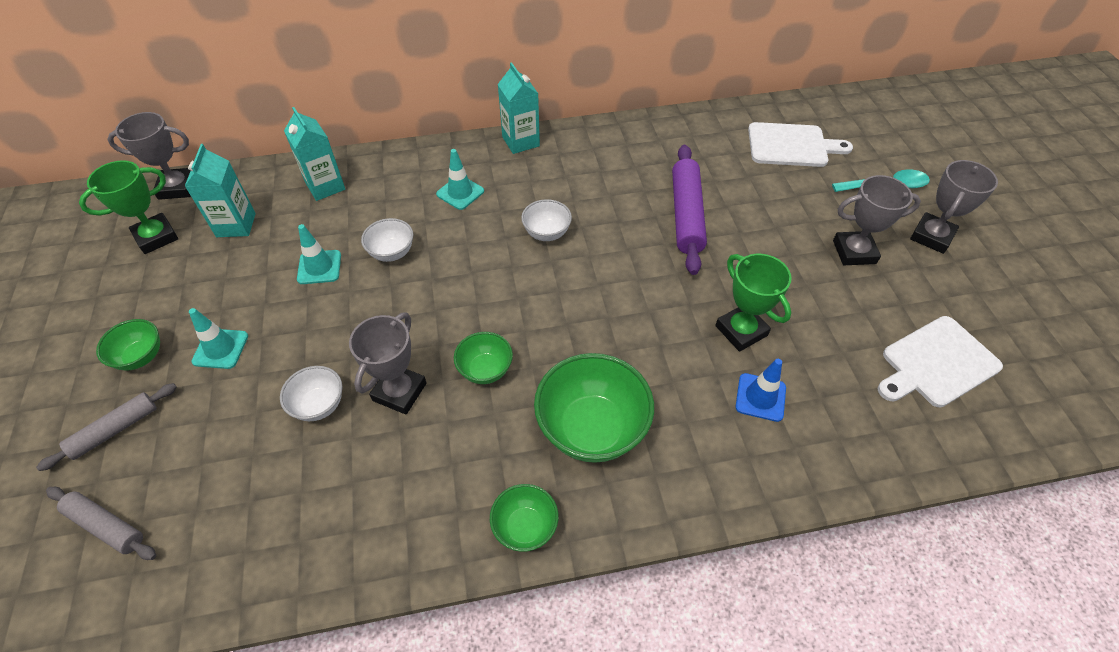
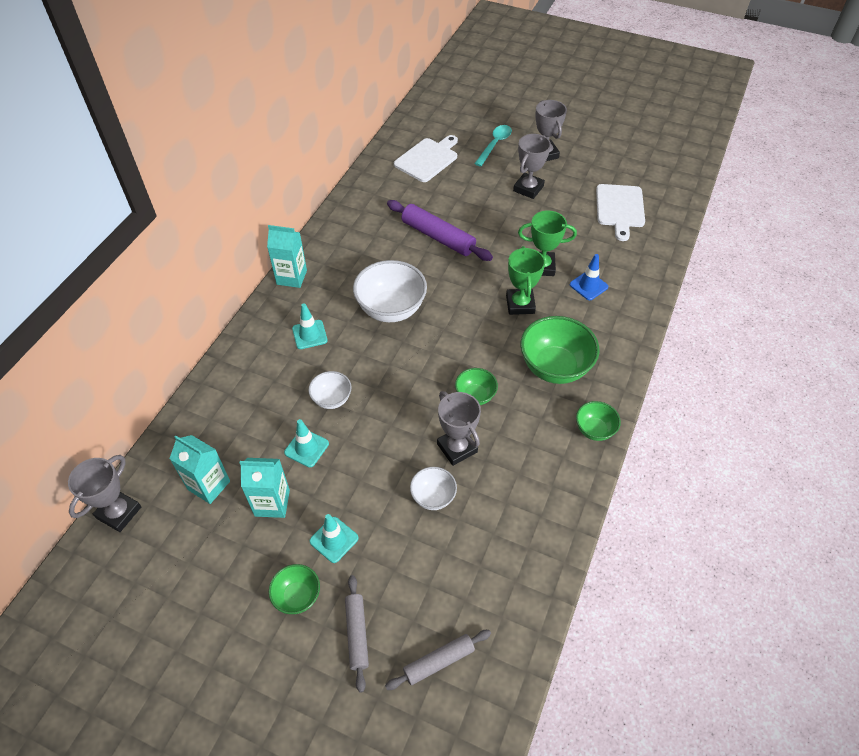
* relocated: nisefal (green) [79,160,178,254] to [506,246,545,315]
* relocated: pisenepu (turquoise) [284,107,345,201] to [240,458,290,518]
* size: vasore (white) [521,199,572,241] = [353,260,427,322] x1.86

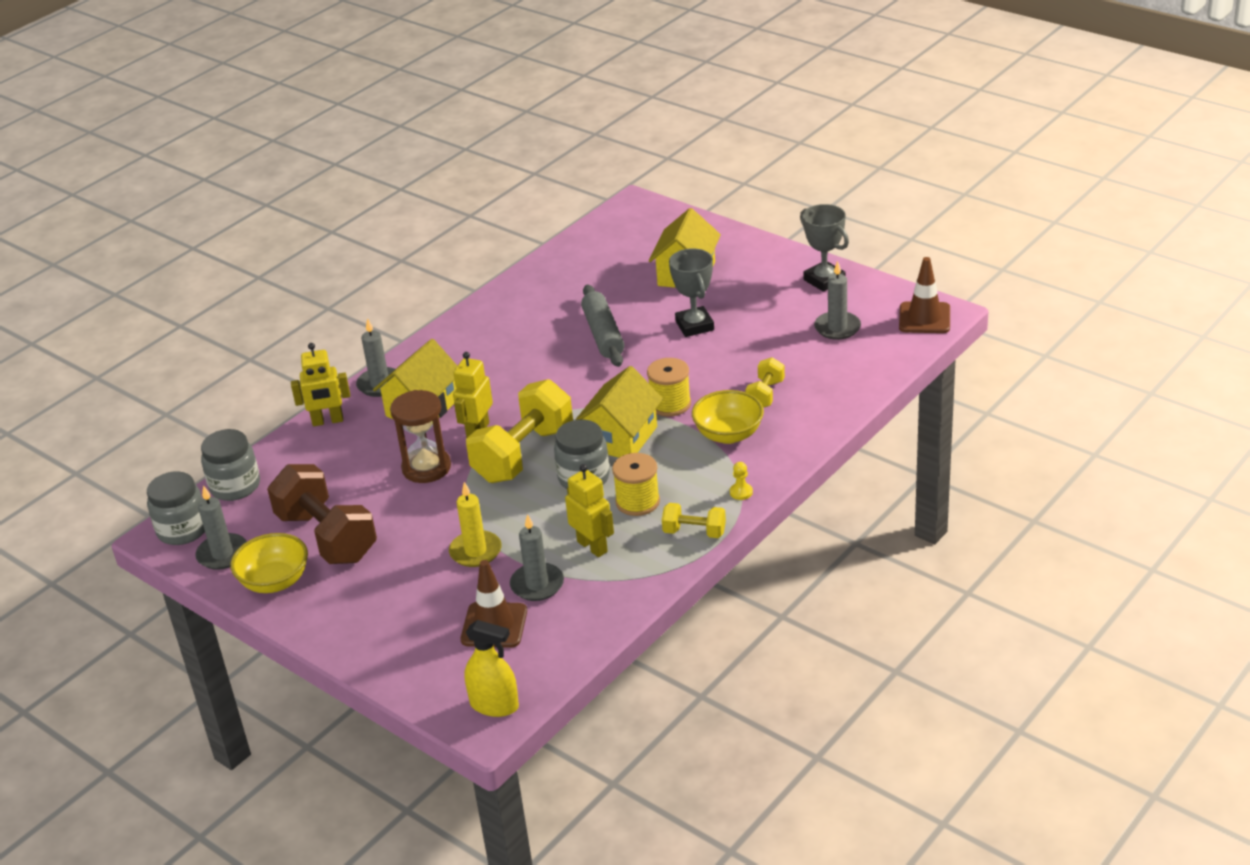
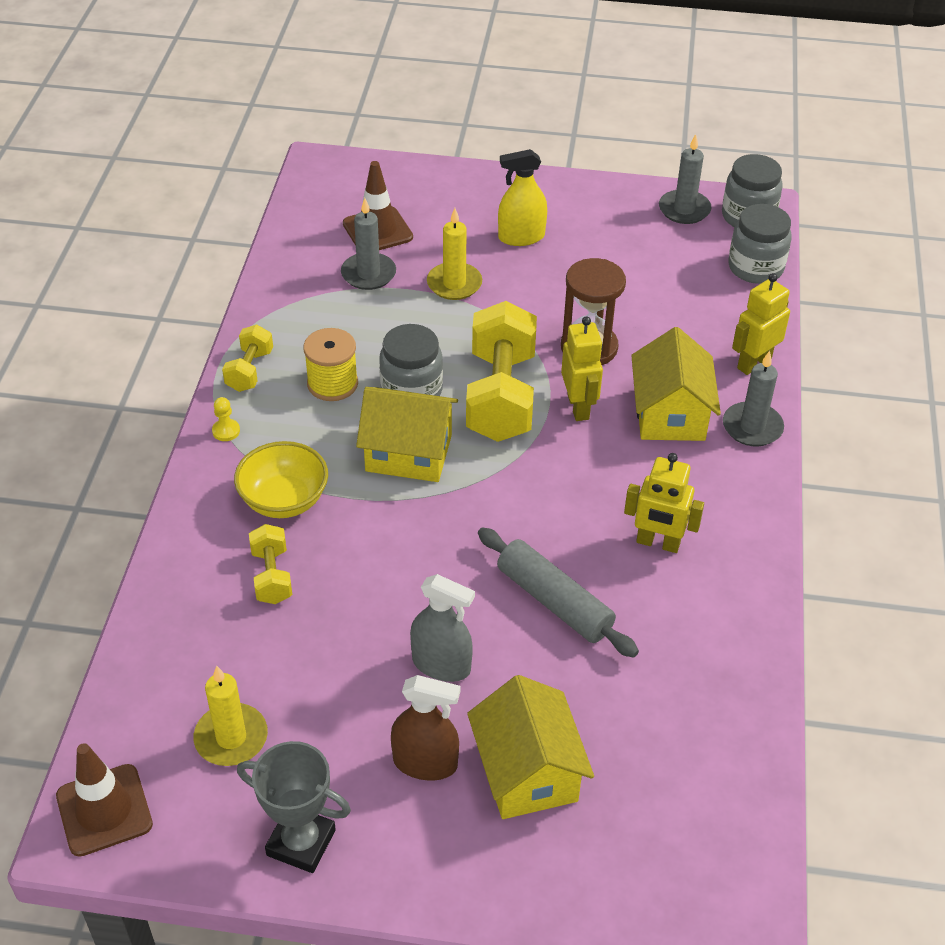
* missing: vasore (yellow) [230,533,308,593]
* missing: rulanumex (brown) [267,464,377,564]
* missing: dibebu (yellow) [647,358,691,417]
* appeared: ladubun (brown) [391,675,461,780]
* relocated: ladubun (yellow) [464,620,519,717] to [498,149,547,246]
* relocated: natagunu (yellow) [565,464,614,557] to [624,453,704,553]
* exchanged: nisefal (grey) [669,248,714,337] to ladubun (grey) [410,574,475,682]
* colour: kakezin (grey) [814,261,861,340] to kakezin (yellow) [193,666,268,766]
* spun: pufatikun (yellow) [575,366,663,458] = [356,387,458,482] 75 degrees counterclockwise
* spun: rulanumex (yellow) [662,503,726,538] = [222,325,273,392] 60 degrees counterclockwise

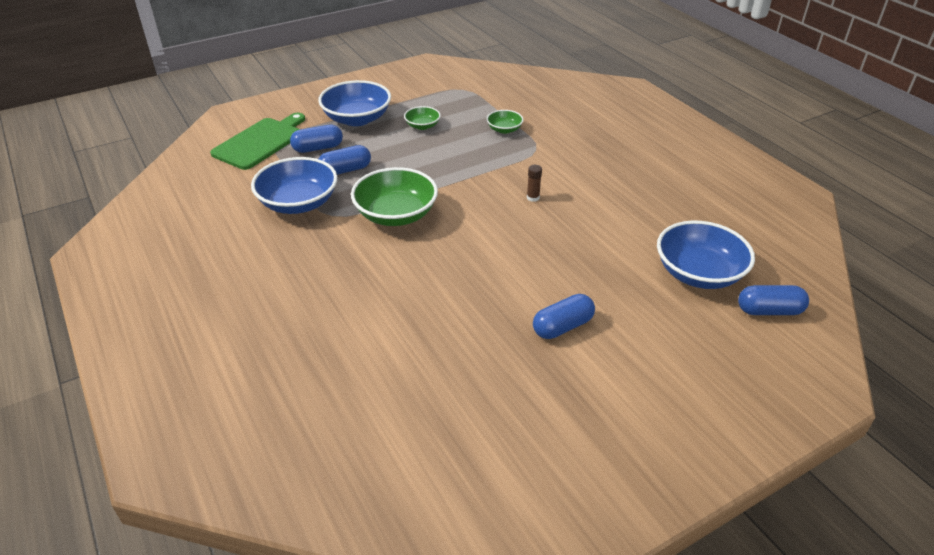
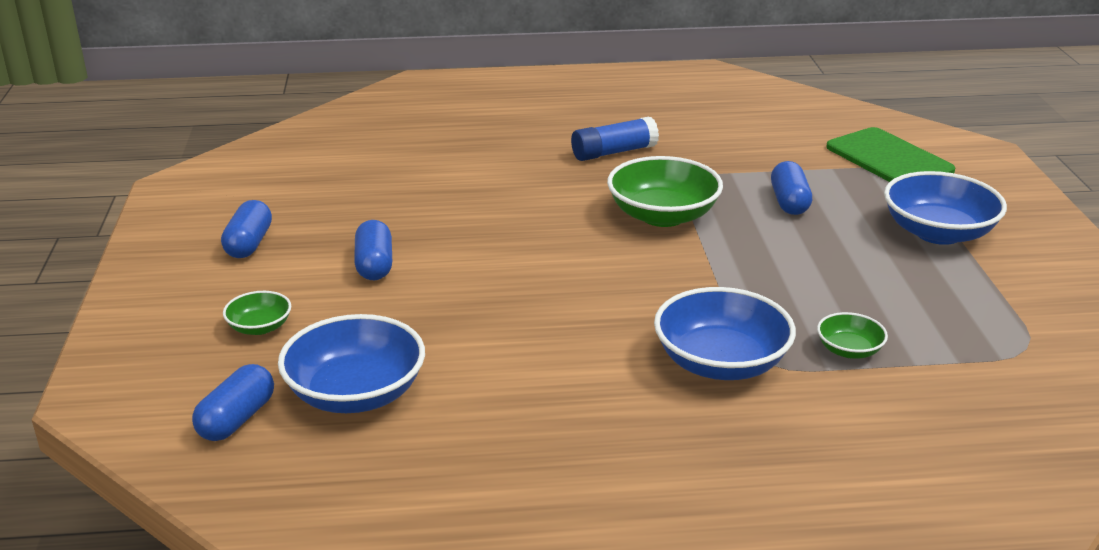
* missing: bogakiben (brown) [527,165,542,202]
* appeared: bogakiben (blue) [571,117,659,161]
* relocated: vasore (blue) [251,157,337,214] to [654,287,796,380]
* relocated: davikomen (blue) [290,125,343,153] to [221,200,272,258]
* relocated: vasore (green) [404,106,441,130] to [223,291,291,335]

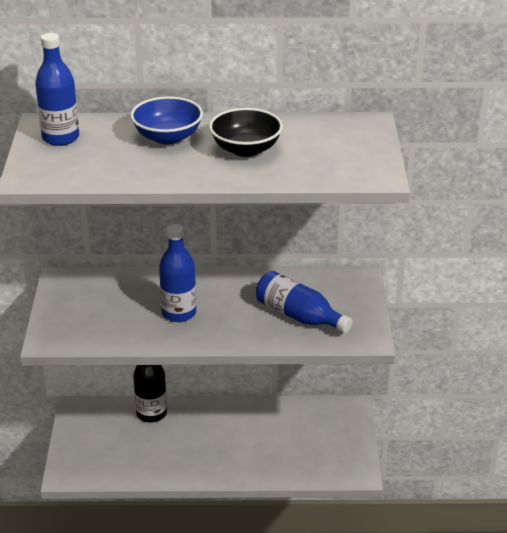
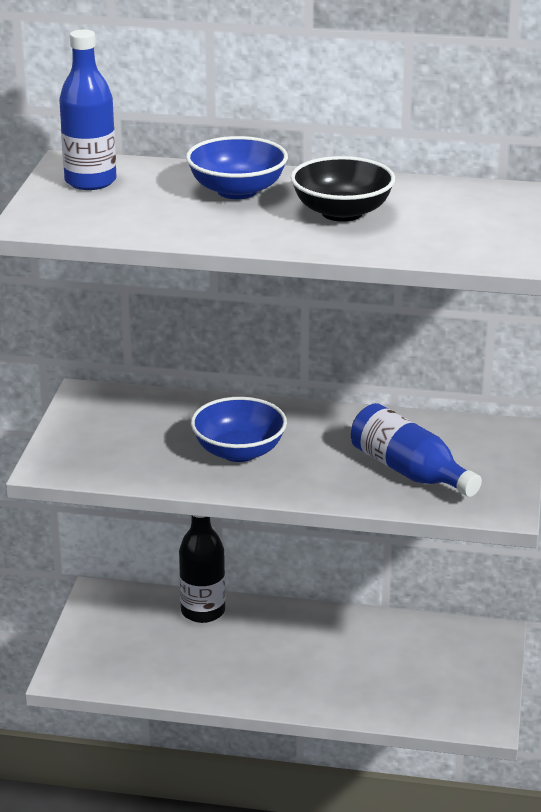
* exchanged: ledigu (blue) [159,224,196,322] to vasore (blue) [191,397,287,462]

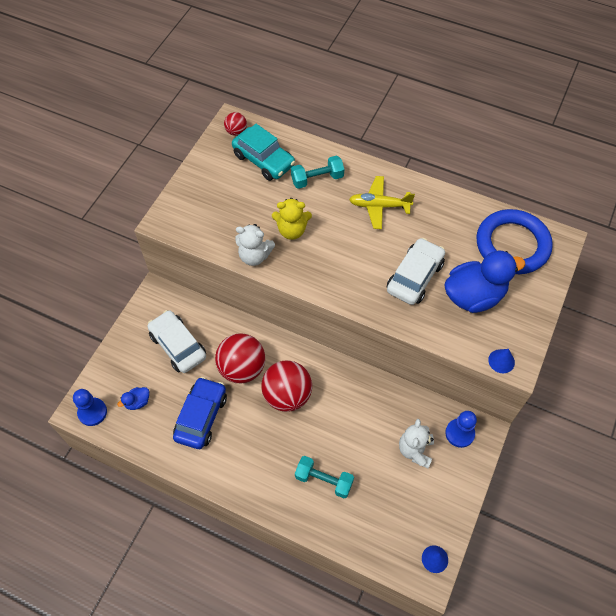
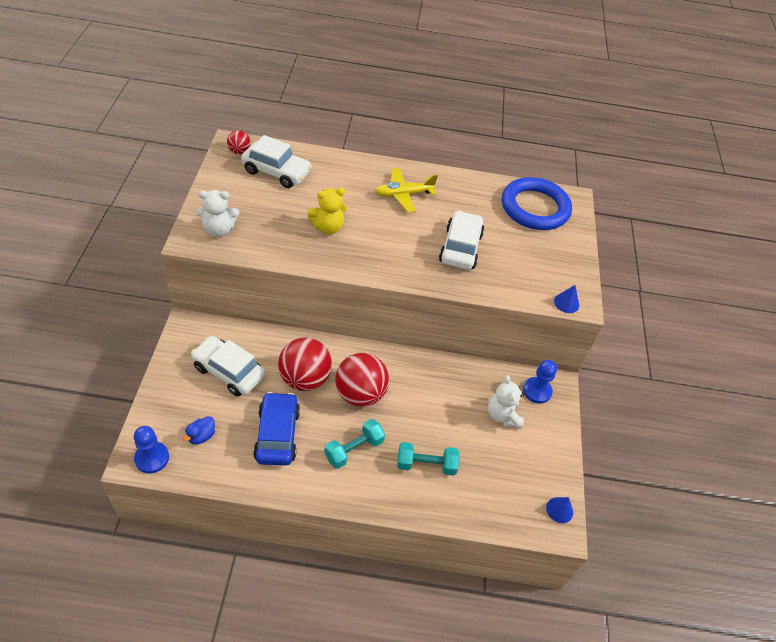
* missing: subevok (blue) [444,251,525,313]
* relocated: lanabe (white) [235,224,275,266] to [196,190,239,237]
* relocated: rulanumex (turquoise) [291,155,344,189] to [324,419,385,469]
* colour: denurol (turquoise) [232,124,295,181] to denurol (white) [241,135,312,188]

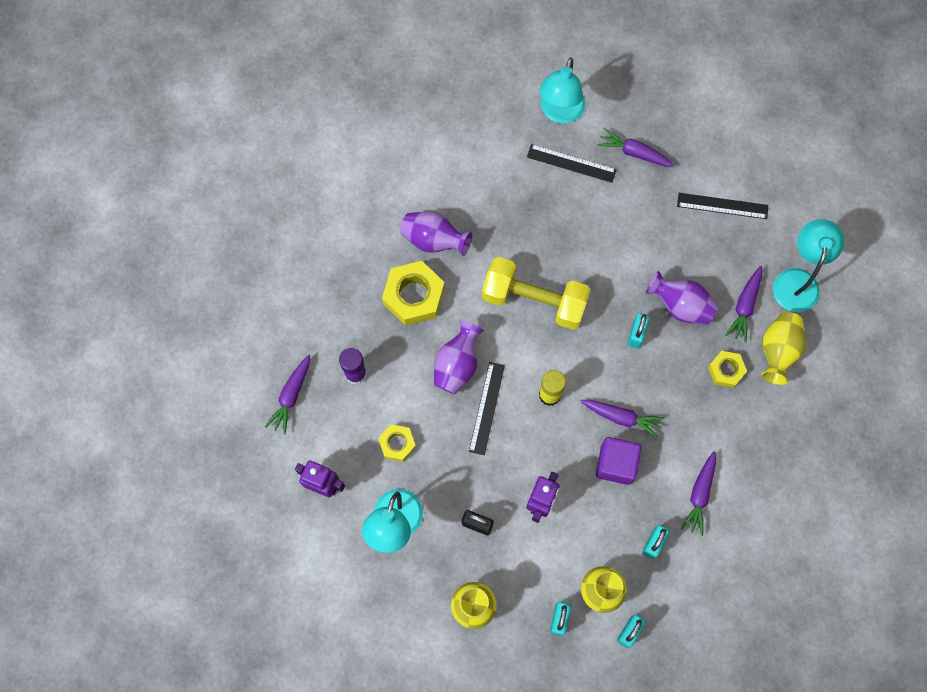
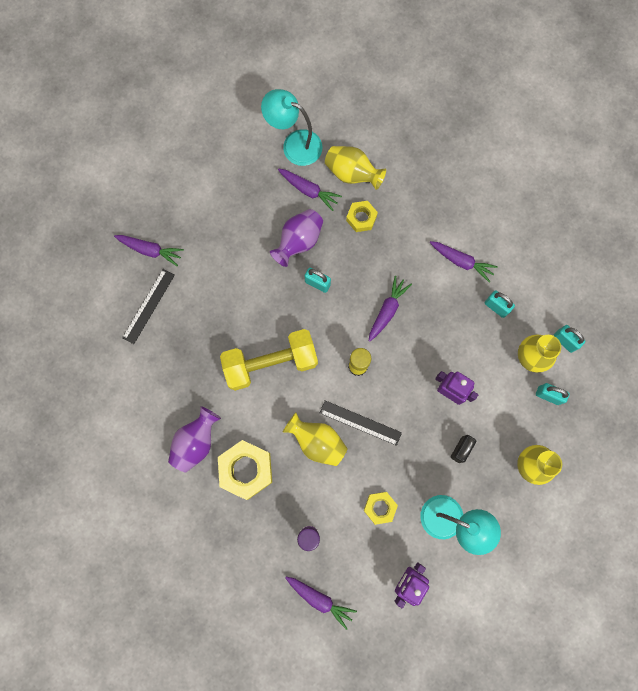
* missing: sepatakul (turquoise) [540,58,585,124]
* missing: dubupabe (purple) [596,437,642,485]
* missing: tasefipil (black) [677,193,768,219]
* colour: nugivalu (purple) [434,320,484,394] to nugivalu (yellow) [283,412,348,466]
* spun: rulanumex (yellow) [482,257,591,330] = [220,329,318,391] 45 degrees clockwise
* spun: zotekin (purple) [597,128,674,167] = [114,235,184,266] 105 degrees counterclockwise

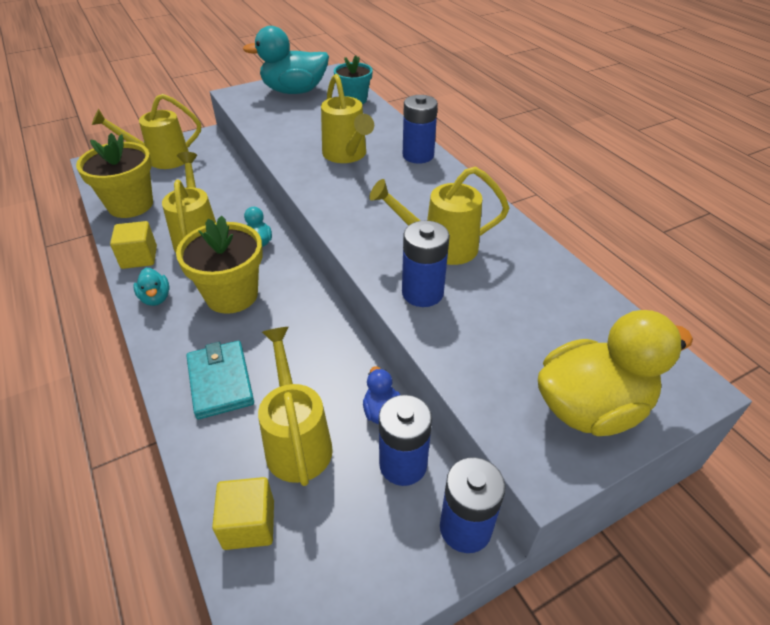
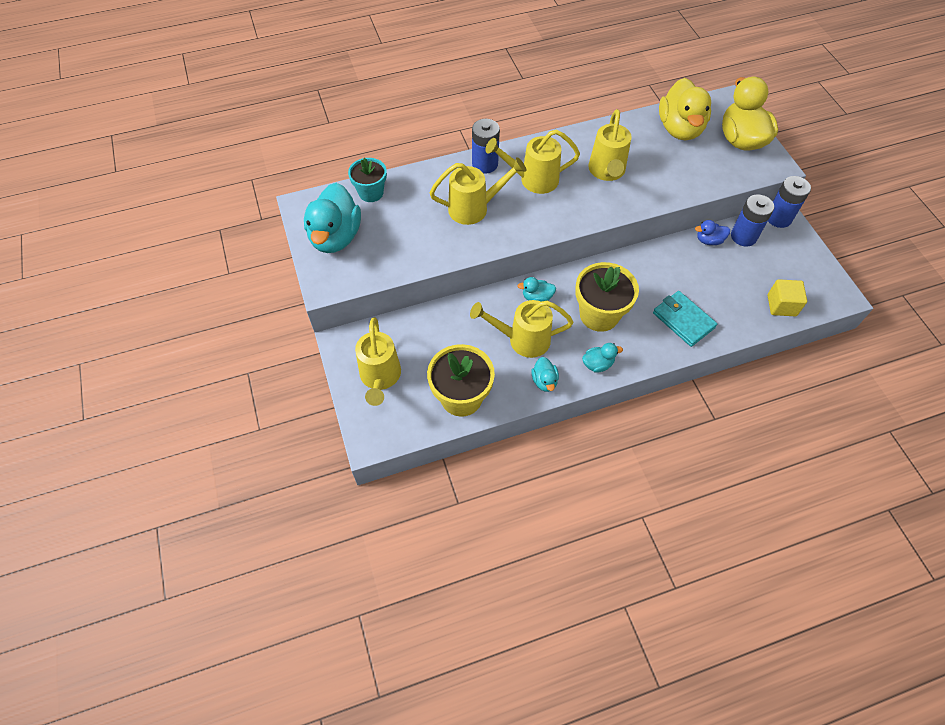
* missing: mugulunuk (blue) [402,221,450,307]
* appeared: subevok (yellow) [659,78,711,140]
* relocated: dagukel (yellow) [258,327,333,486] to [485,130,580,194]
* exchanged: dubupabe (yellow) [110,221,157,269] to subevok (turquoise) [531,357,559,392]
* spun: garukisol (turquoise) [186,341,254,420] = [653,291,717,347] 60 degrees clockwise

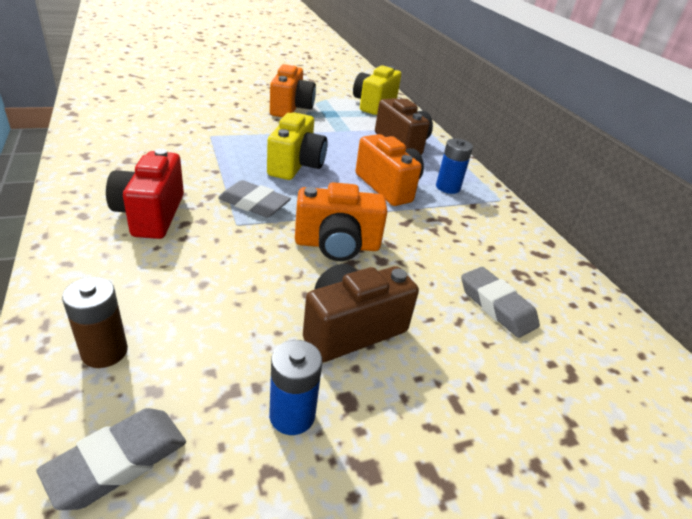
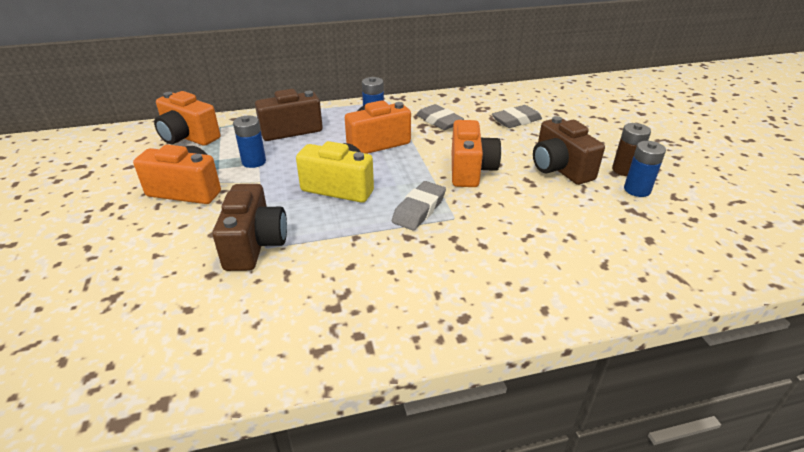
* missing: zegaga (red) [106,148,184,239]
* appeared: zegaga (brown) [213,184,287,271]
* appeared: mugulunuk (blue) [233,116,266,168]
* relocated: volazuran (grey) [37,408,186,510] to [416,104,464,130]
* relocated: mugulunuk (brown) [62,277,128,368] to [612,123,651,176]
* colour: zegaga (yellow) [353,65,401,115] to zegaga (orange) [154,91,220,146]

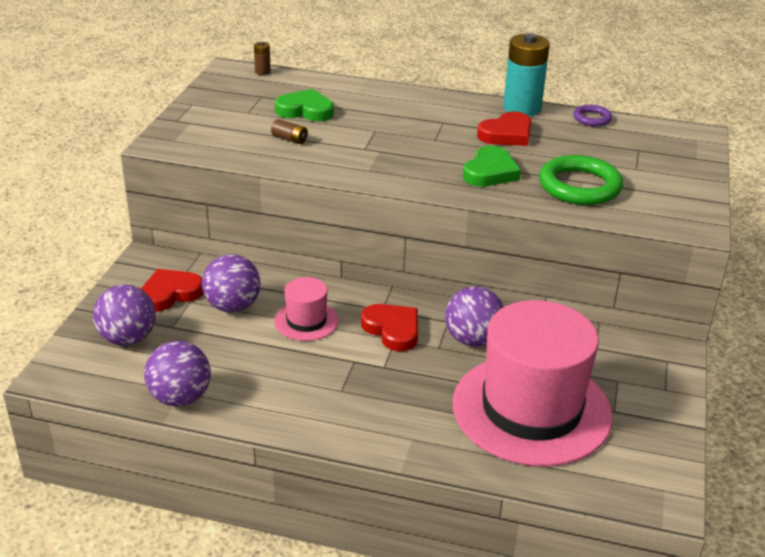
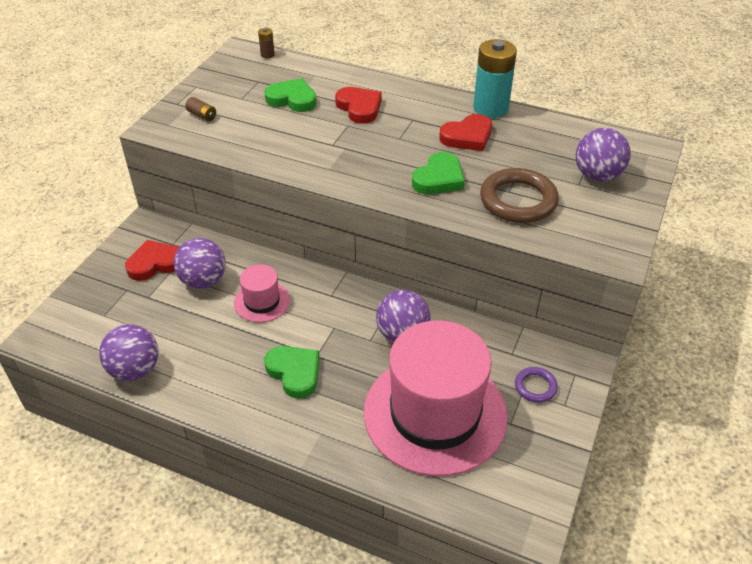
* appeared: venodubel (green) [264,346,319,399]
* relocated: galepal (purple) [93,284,156,345] to [576,128,631,181]
* relocated: mugulunuk (brown) [271,119,308,144] to [185,97,216,121]
* relocated: venodubel (red) [361,304,418,351] to [335,87,382,124]
* relocated: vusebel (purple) [573,105,612,126] to [515,367,558,403]
* colour: vusebel (green) [539,155,623,205] to vusebel (brown) [480,168,559,223]

